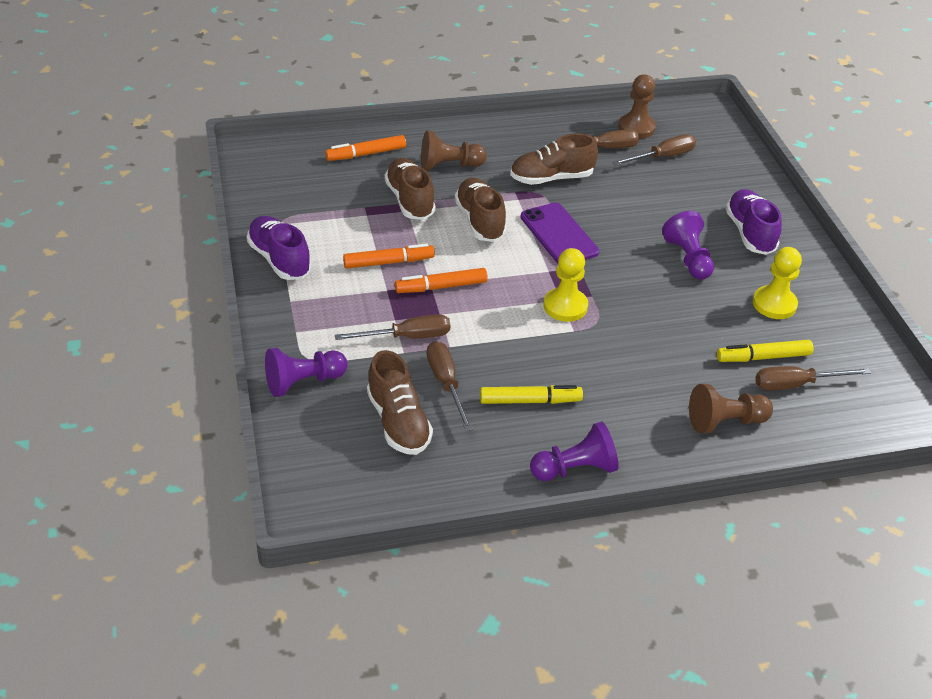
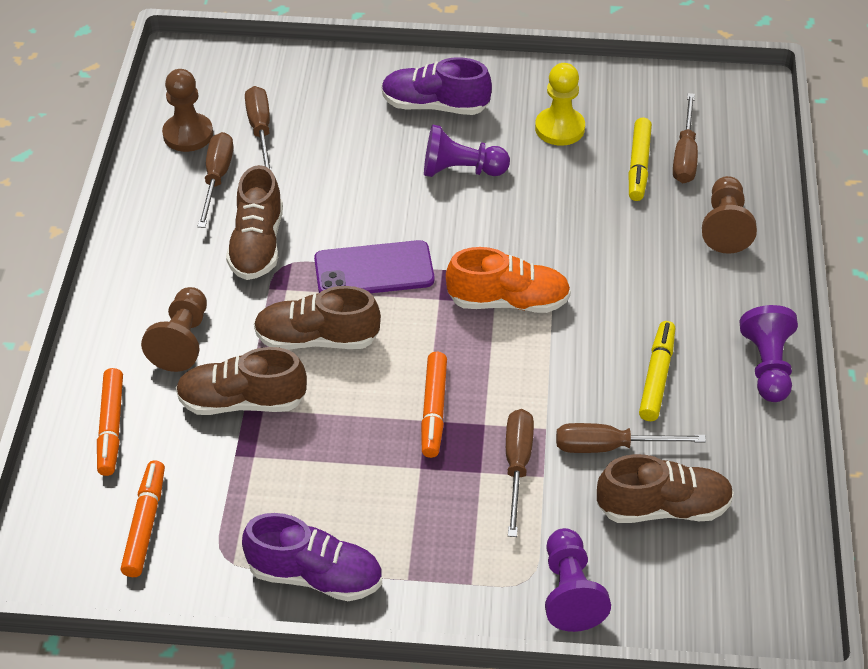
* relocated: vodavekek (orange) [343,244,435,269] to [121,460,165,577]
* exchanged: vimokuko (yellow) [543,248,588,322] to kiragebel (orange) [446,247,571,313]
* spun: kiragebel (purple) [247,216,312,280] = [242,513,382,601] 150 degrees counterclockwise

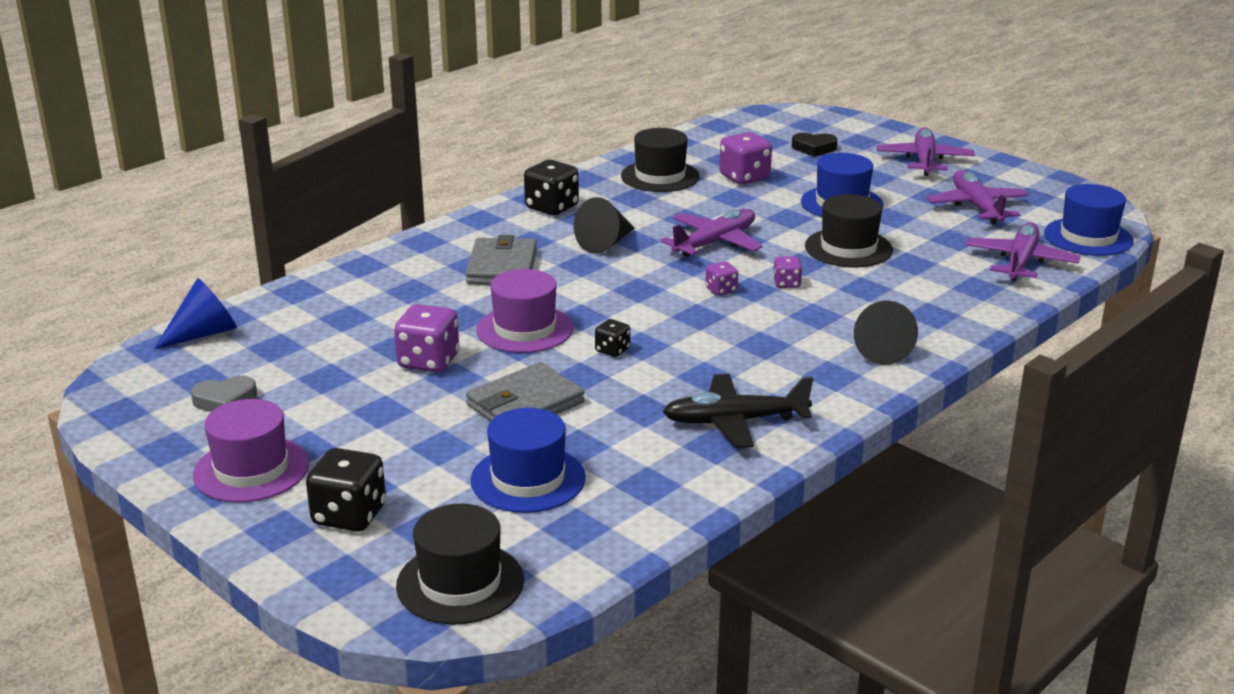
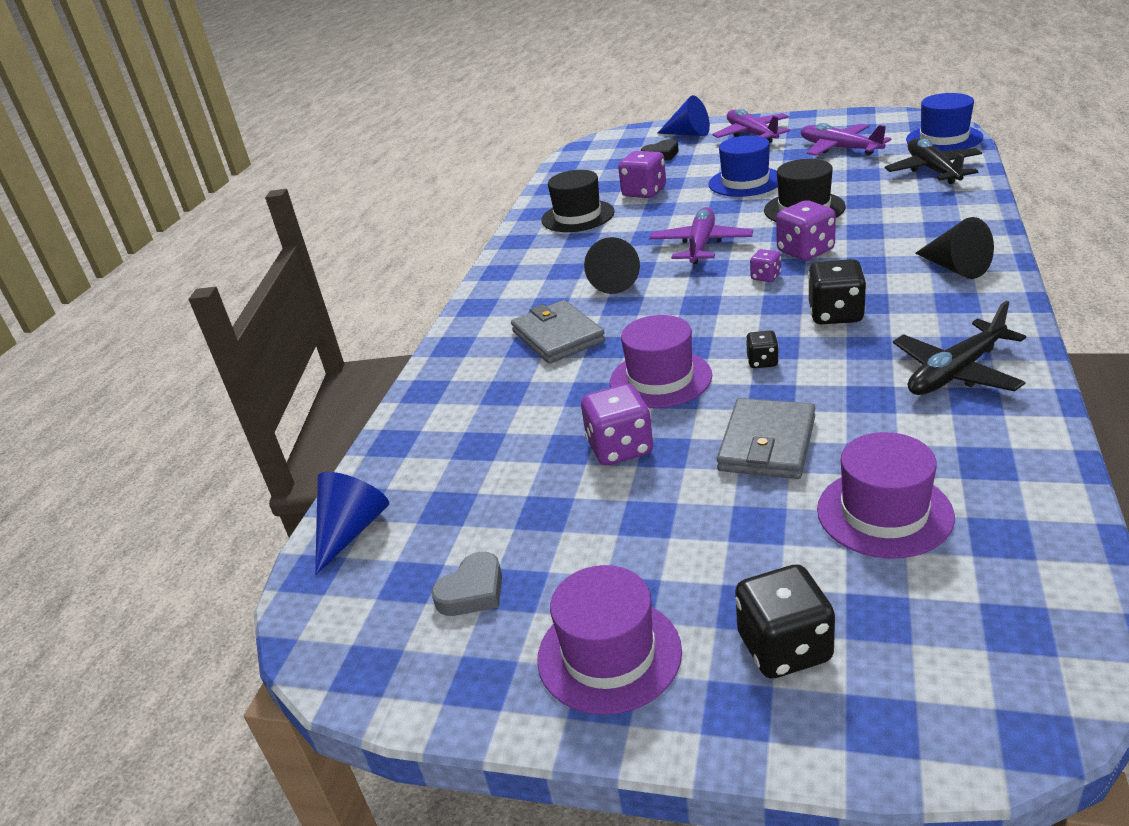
* missing: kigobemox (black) [396,504,524,625]
* appeared: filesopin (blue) [657,95,710,136]
* relocated: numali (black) [524,160,579,215] to [808,259,867,325]
* colour: kigobemox (blue) [470,408,586,513] to kigobemox (purple) [817,432,955,558]
* colour: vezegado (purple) [966,222,1081,281] to vezegado (black) [885,139,982,184]
* size: numali (purple) [773,256,803,288] = [776,200,836,261] x1.84

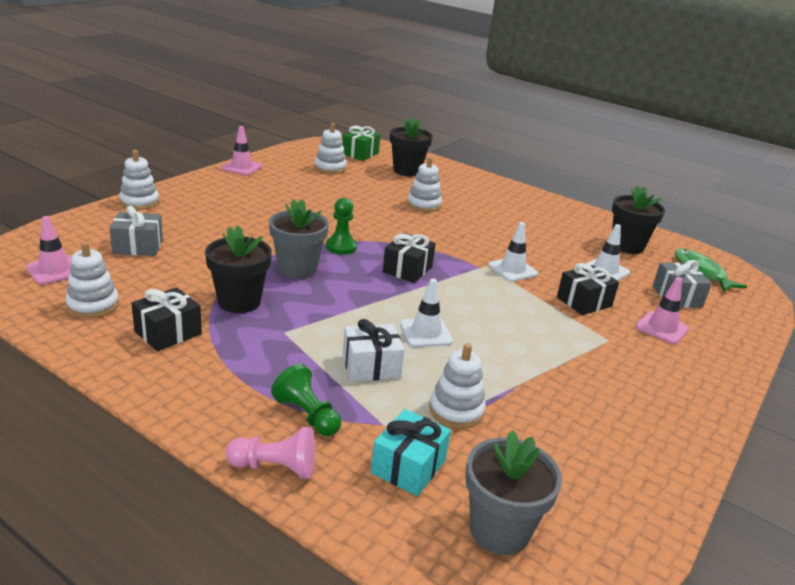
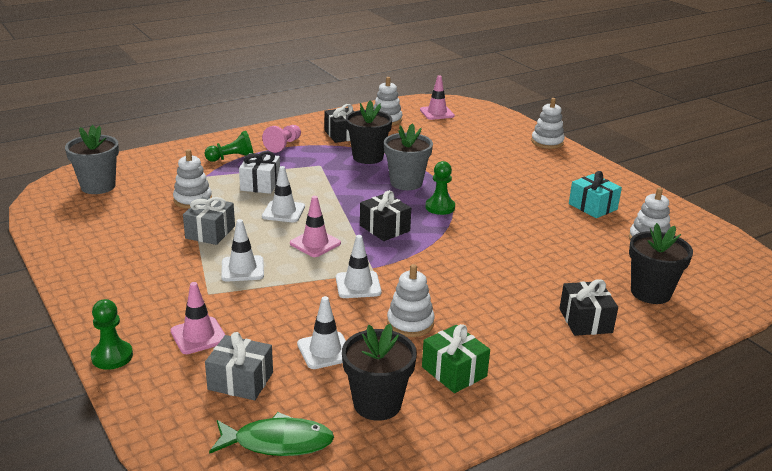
* appeared: vimokuko (green) [91,299,133,370]
* appeared: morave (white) [221,219,264,282]
* relocated: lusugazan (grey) [109,206,163,256] to [183,197,235,245]
* relocated: morave (pink) [221,126,262,175] to [290,196,341,257]
* relocated: vimokuko (pink) [226,427,315,479] to [262,125,301,153]
* relocated: lusugazan (green) [342,126,380,161] to [422,324,490,393]
* relocated: lusugazan (turquoise) [371,409,451,496] to [569,171,622,218]
* relocated: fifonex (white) [407,157,442,212] to [387,264,435,337]
* relocated: lusugazan (black) [557,263,619,315] to [559,279,618,336]

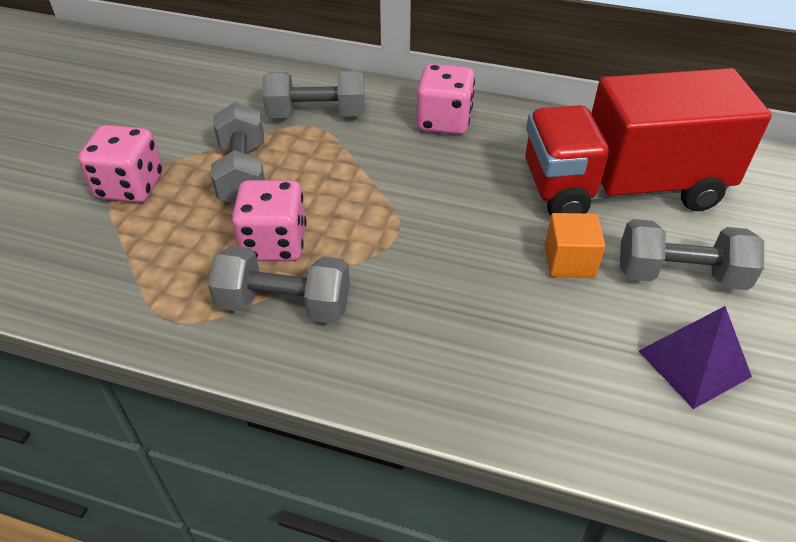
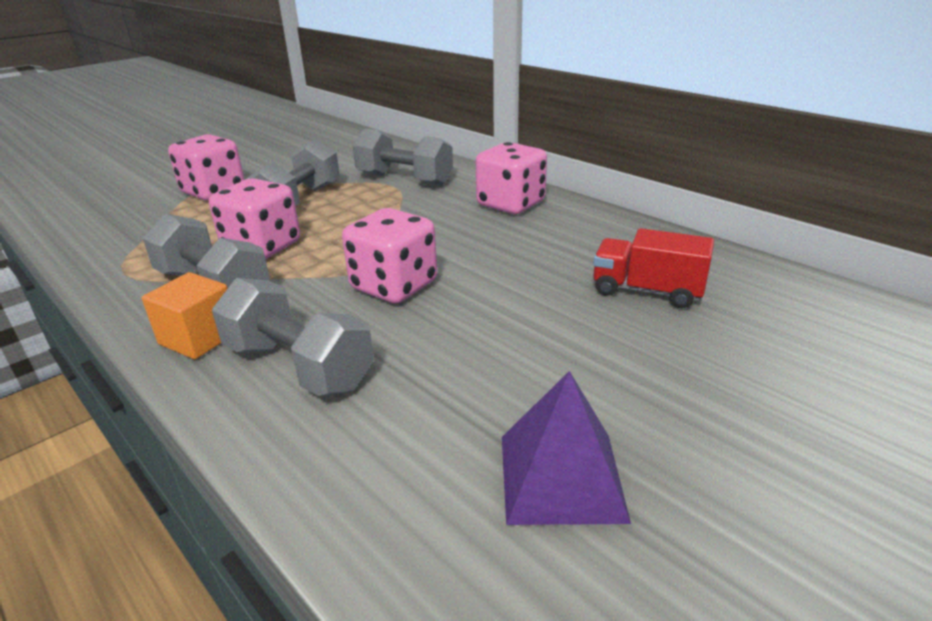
* appeared: numali (pink) [342,208,437,304]
* relocated: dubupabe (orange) [545,213,605,278] to [142,272,228,359]
* relocated: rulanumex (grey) [620,219,764,290] to [212,278,374,396]
* size: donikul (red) [525,68,772,215] = [593,228,714,308] x0.43

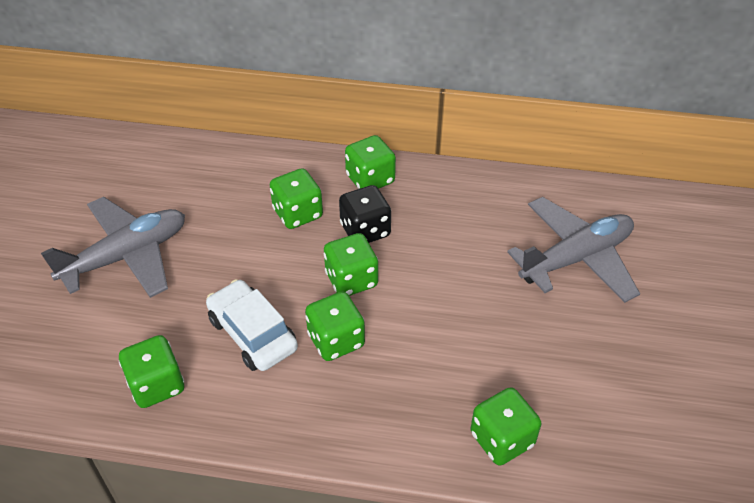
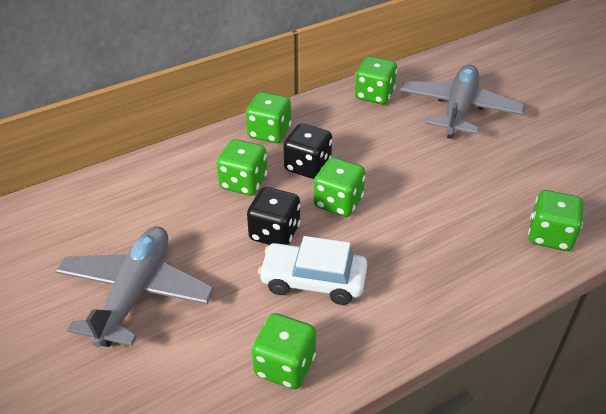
* appeared: numali (black) [247,187,300,245]
* relocated: numali (green) [305,291,365,361] to [355,56,397,104]

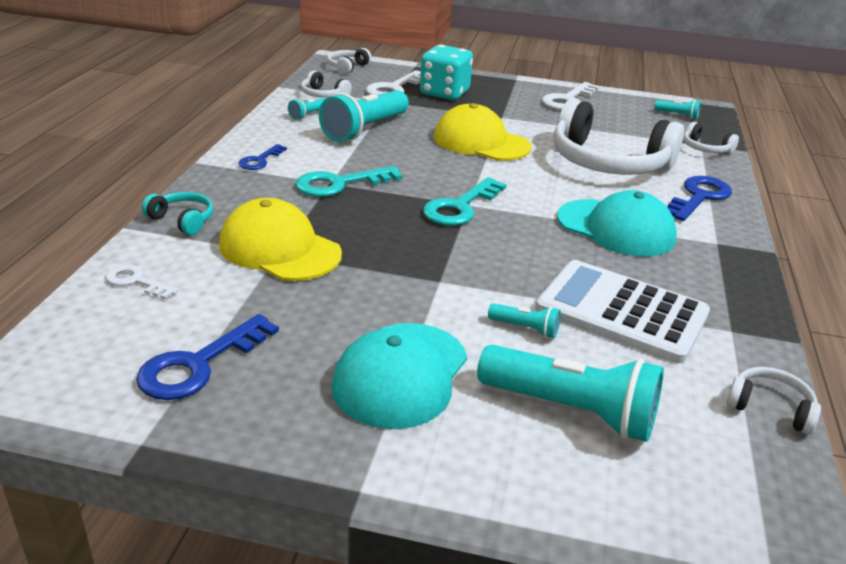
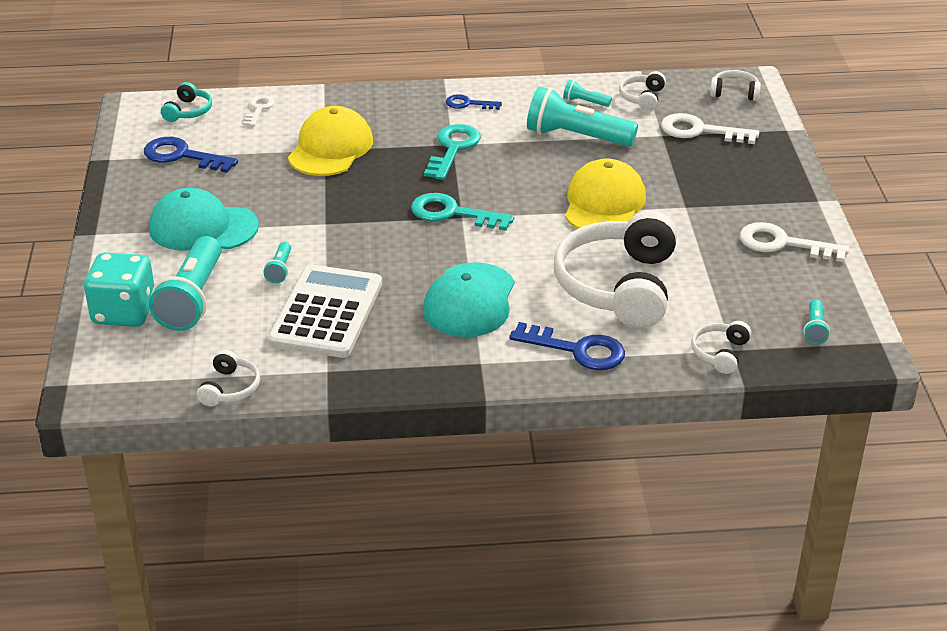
* relocated: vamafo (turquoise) [142,192,213,235] to [161,82,212,122]
* relocated: numali (turquoise) [420,45,473,100] to [84,252,155,327]
* spun: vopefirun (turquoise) [295,166,403,197] = [424,124,481,180] 60 degrees clockwise

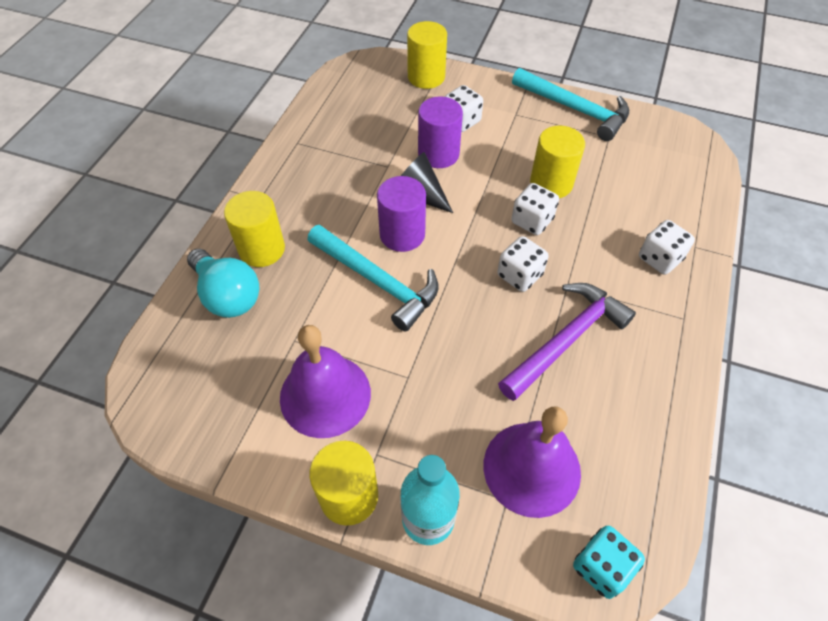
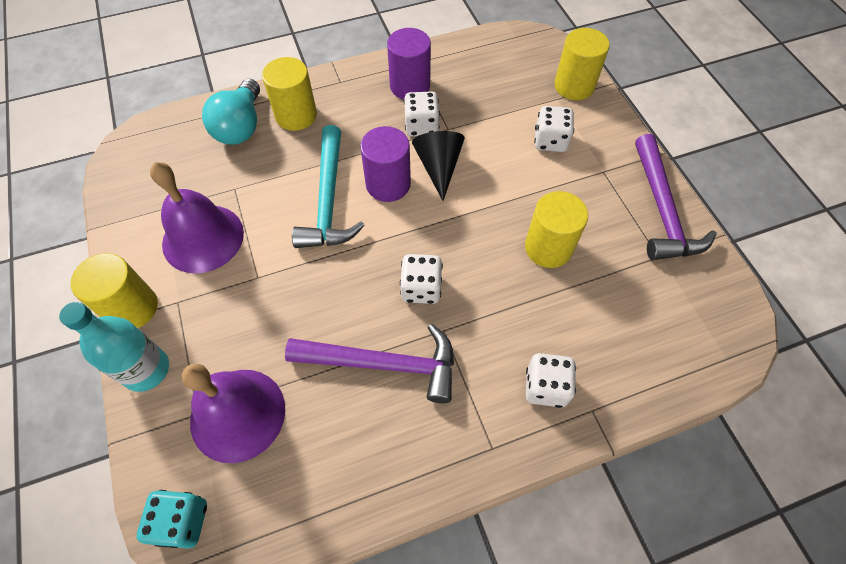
* relocated: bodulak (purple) [418,97,463,168] to [387,28,431,100]
* relocated: numali (white) [511,183,559,235] to [404,91,440,137]
* colour: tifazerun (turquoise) [512,68,629,141] to tifazerun (purple) [635,134,716,260]

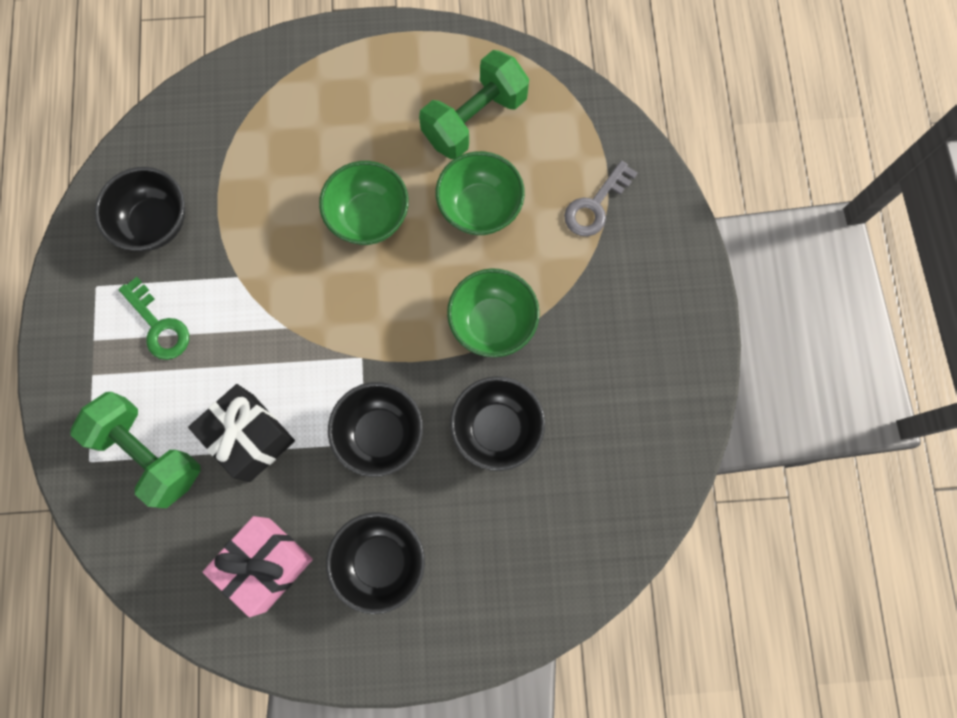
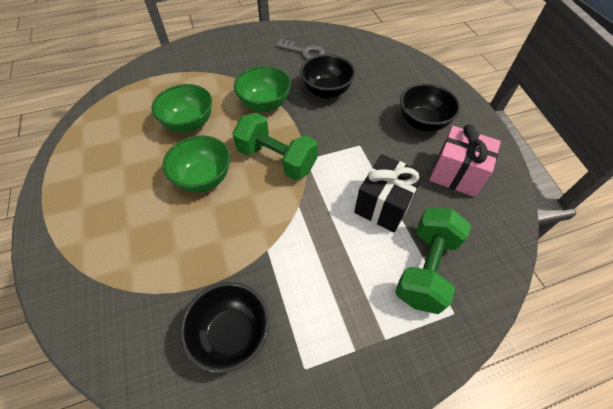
* missing: vopefirun (green) [118,277,189,360]
* missing: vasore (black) [328,382,423,477]
* relocated: rulanumex (green) [419,50,529,159] to [232,113,318,180]
* relocated: vopefirun (grey) [564,160,638,237] to [275,39,325,60]

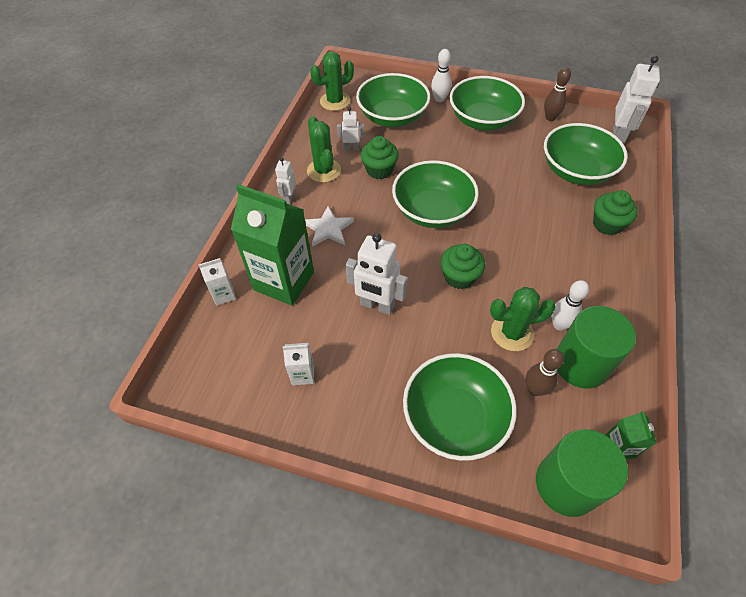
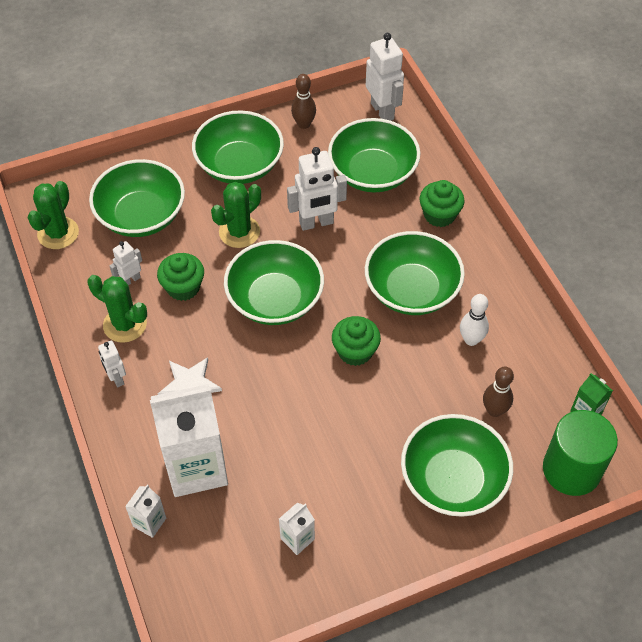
* missing: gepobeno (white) [431,49,451,102]
* missing: bodulak (green) [557,306,636,388]
* appeared: vasore (green) [365,231,465,315]
* relocated: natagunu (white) [345,233,407,315] to [287,147,347,231]
* relocated: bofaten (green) [490,287,556,351] to [211,182,261,248]
* colour: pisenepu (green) [231,184,314,305] to pisenepu (white) [150,384,228,497]

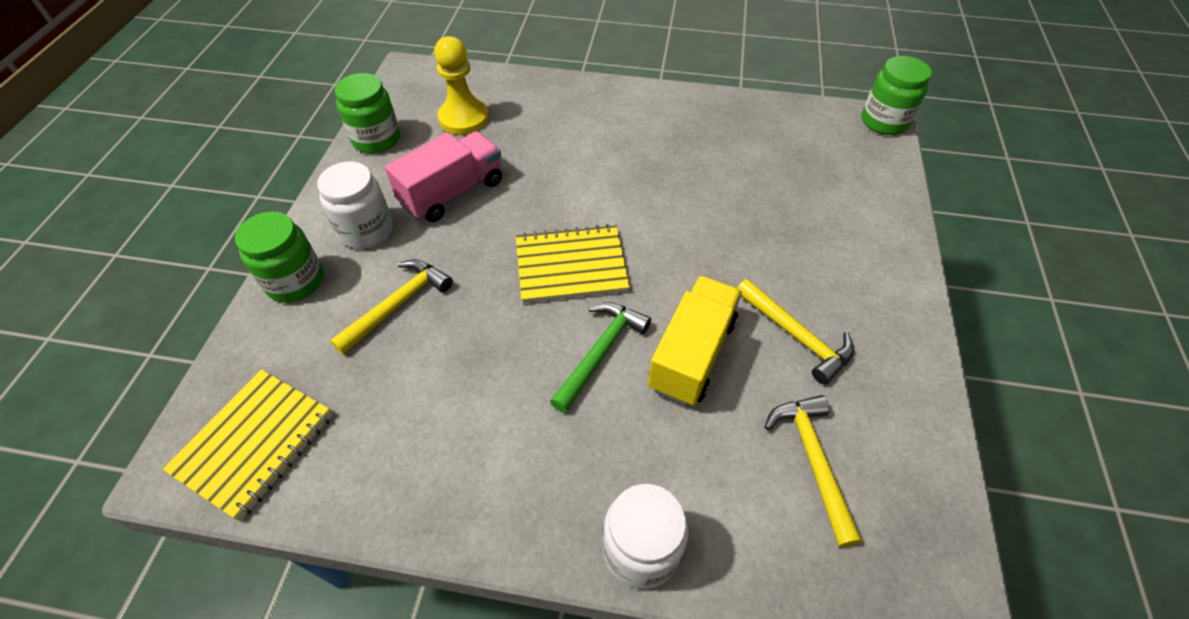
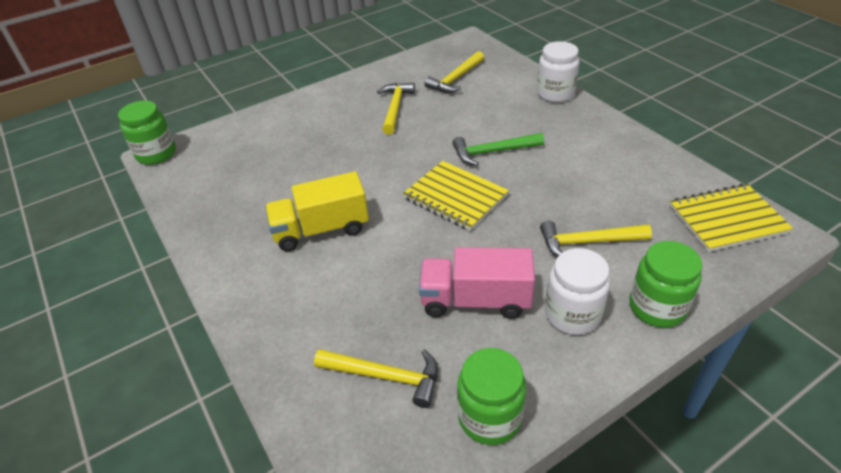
* relocated: donikul (yellow) [648,276,742,406] to [265,171,369,251]
* exchanged: vimokuko (yellow) [434,36,489,135] to tifazerun (yellow) [314,349,438,408]

